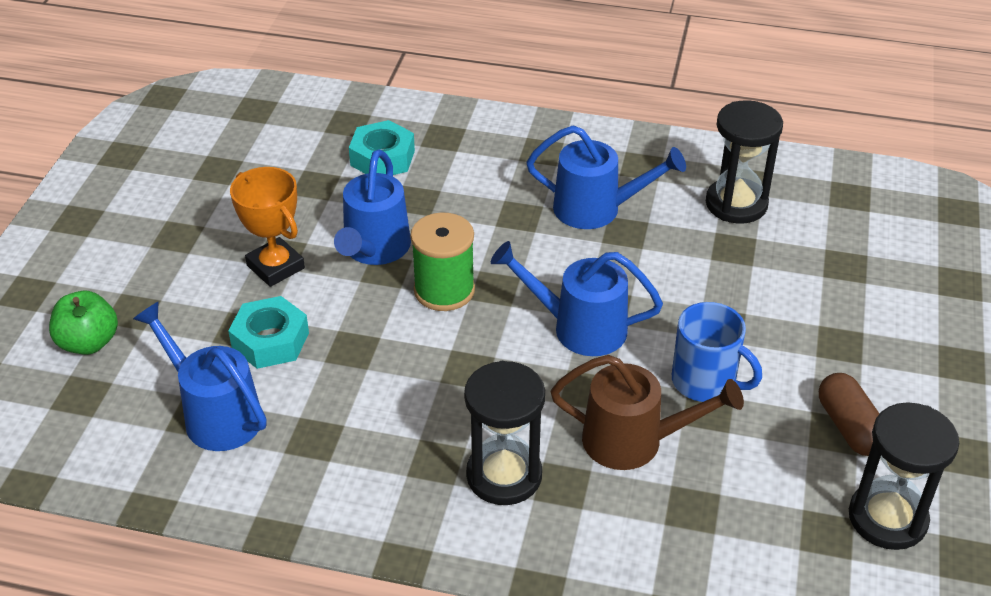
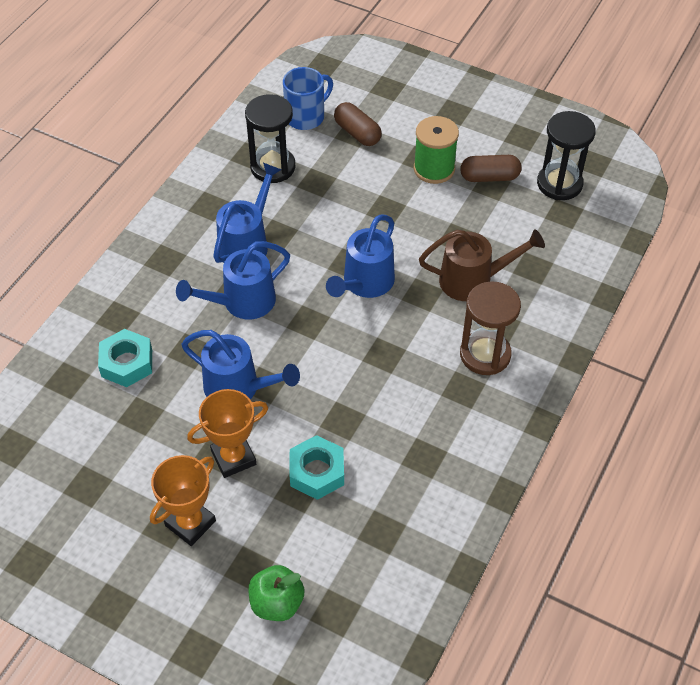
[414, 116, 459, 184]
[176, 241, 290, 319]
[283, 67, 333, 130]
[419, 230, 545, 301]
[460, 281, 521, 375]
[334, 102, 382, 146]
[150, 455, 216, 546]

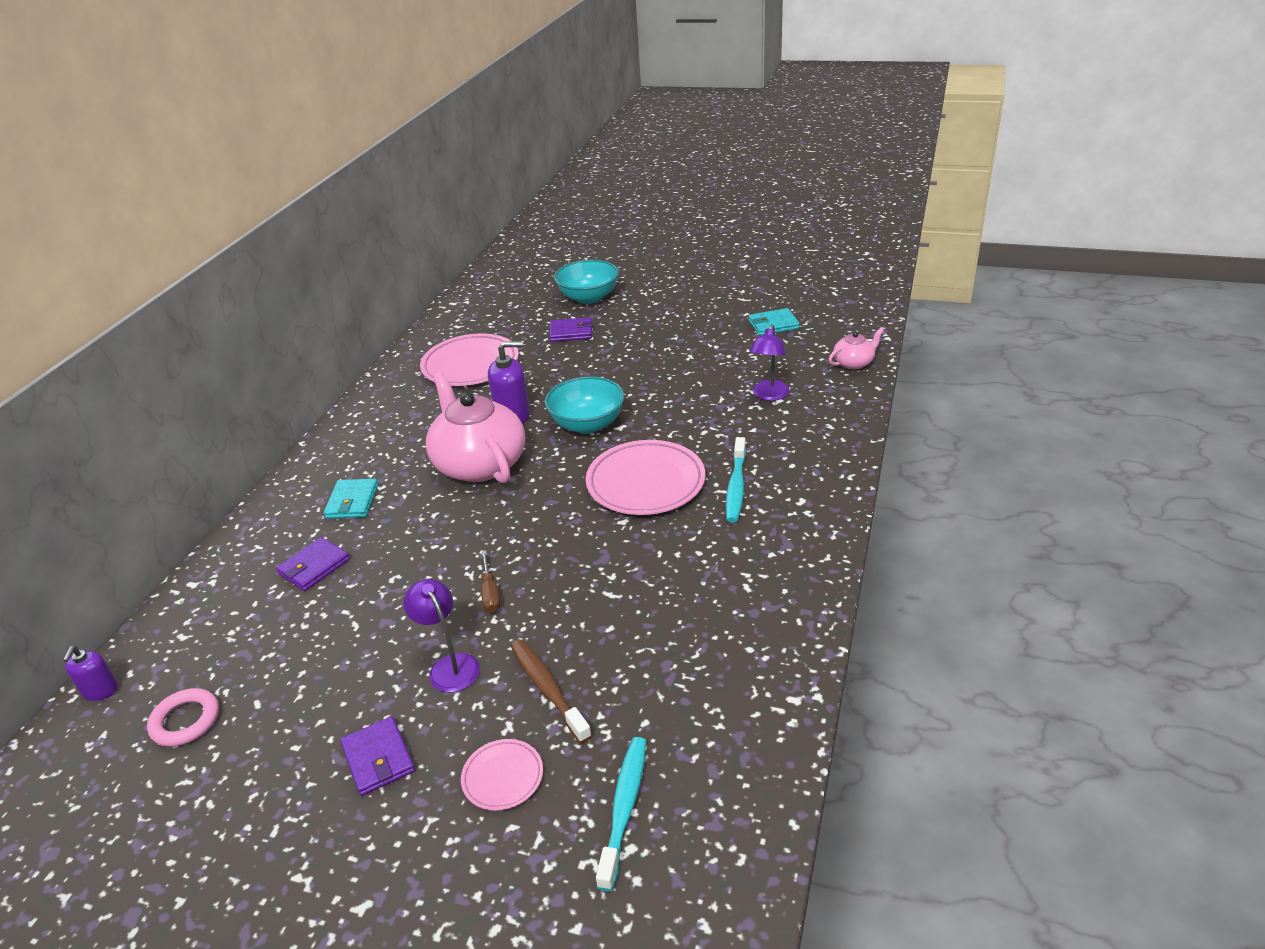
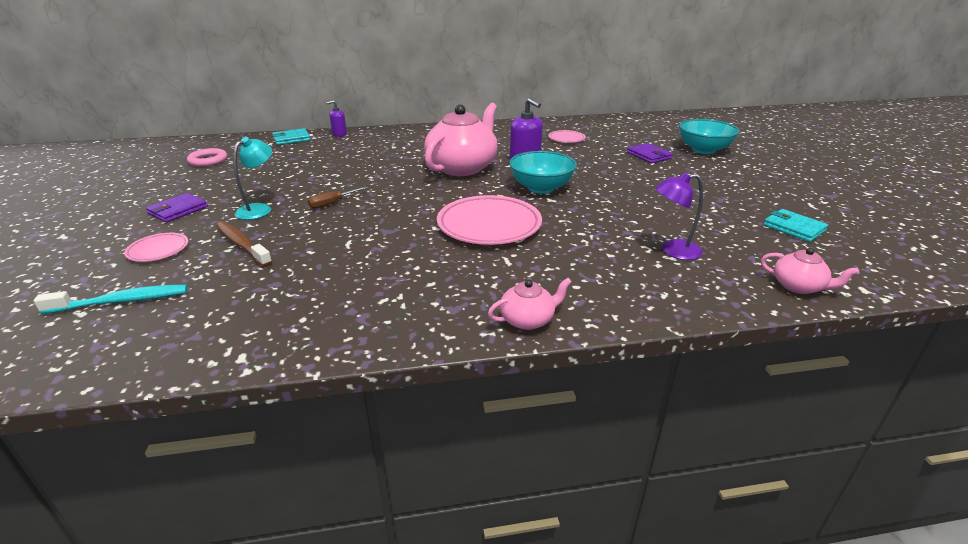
[548, 130, 586, 143]
[726, 437, 746, 522] (first image)
[272, 128, 311, 145]
[276, 537, 350, 591] (first image)
[233, 137, 272, 220]
[216, 221, 272, 267]
[326, 100, 347, 137]
[488, 278, 572, 330]

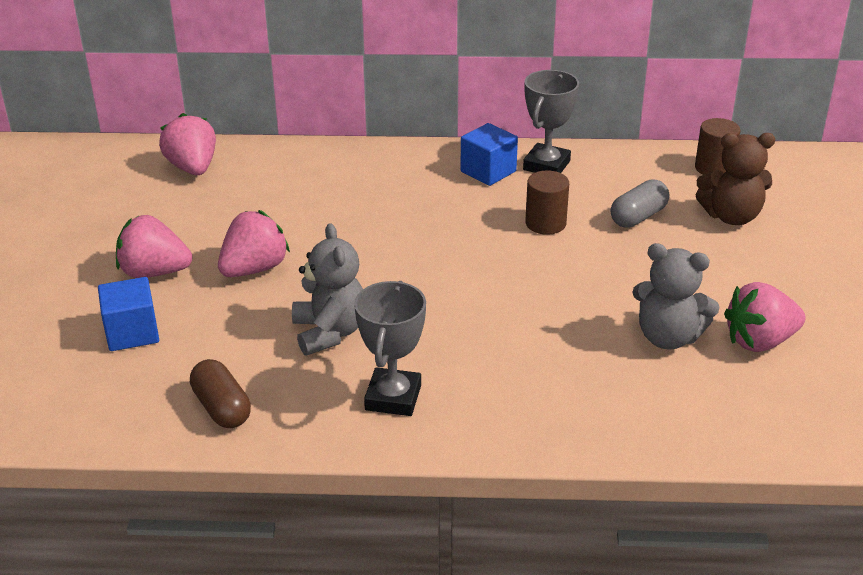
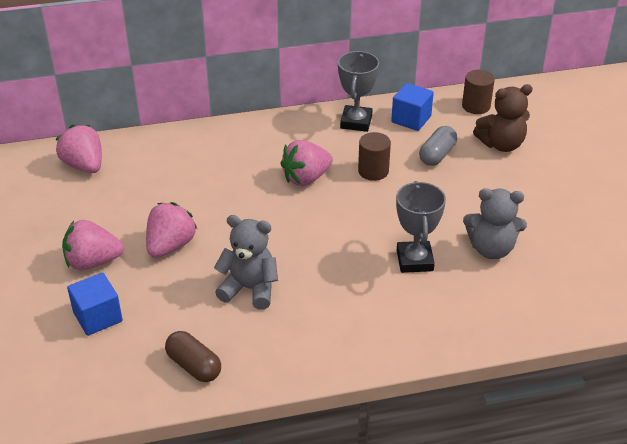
[391, 83, 434, 131]
[214, 215, 278, 310]
[396, 181, 446, 273]
[280, 140, 333, 186]

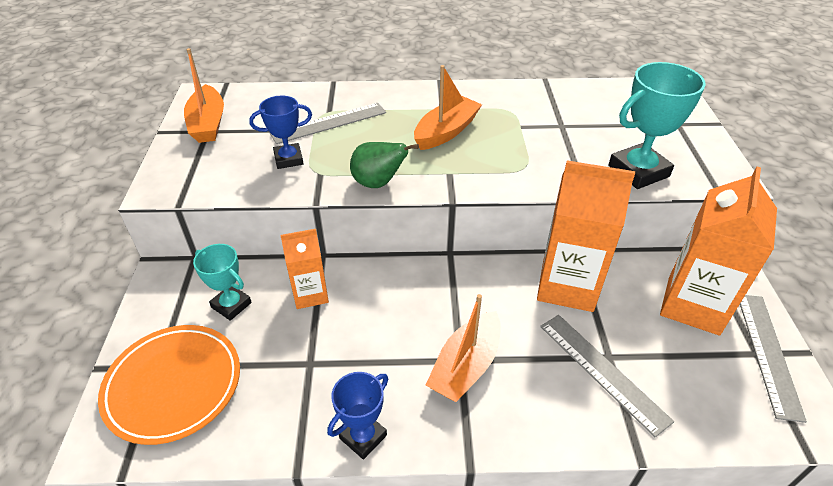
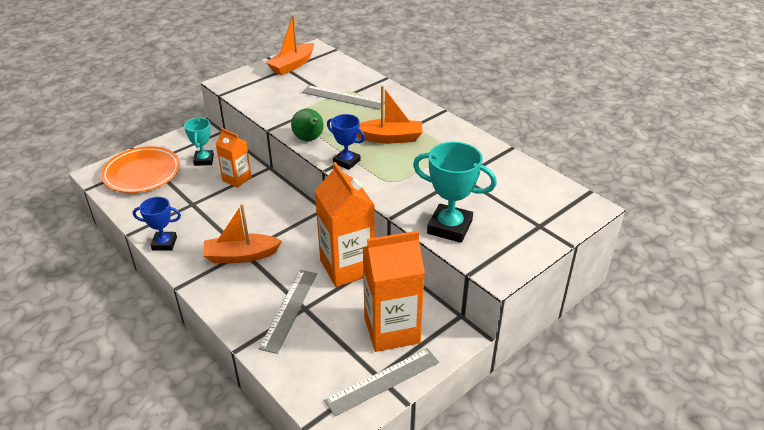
[327, 114, 365, 170]

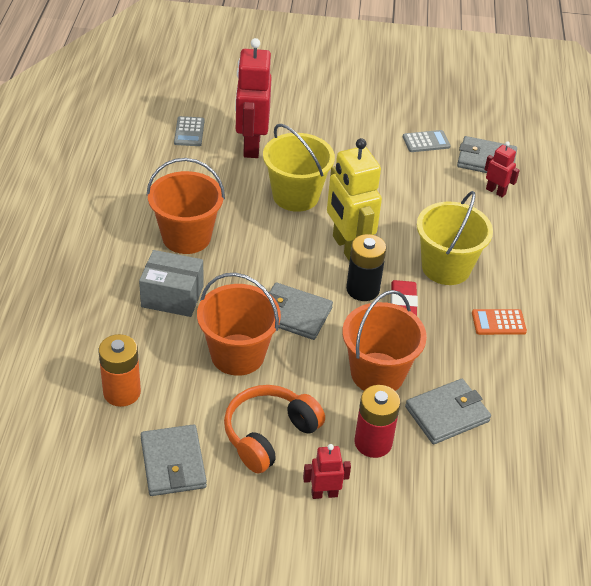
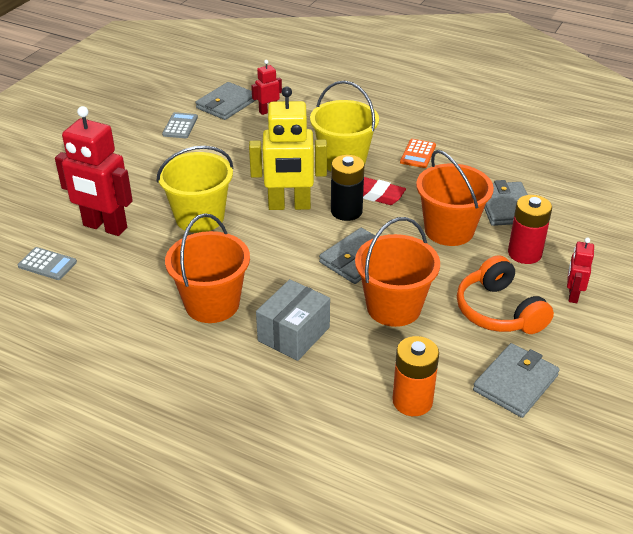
[473, 343, 560, 418]

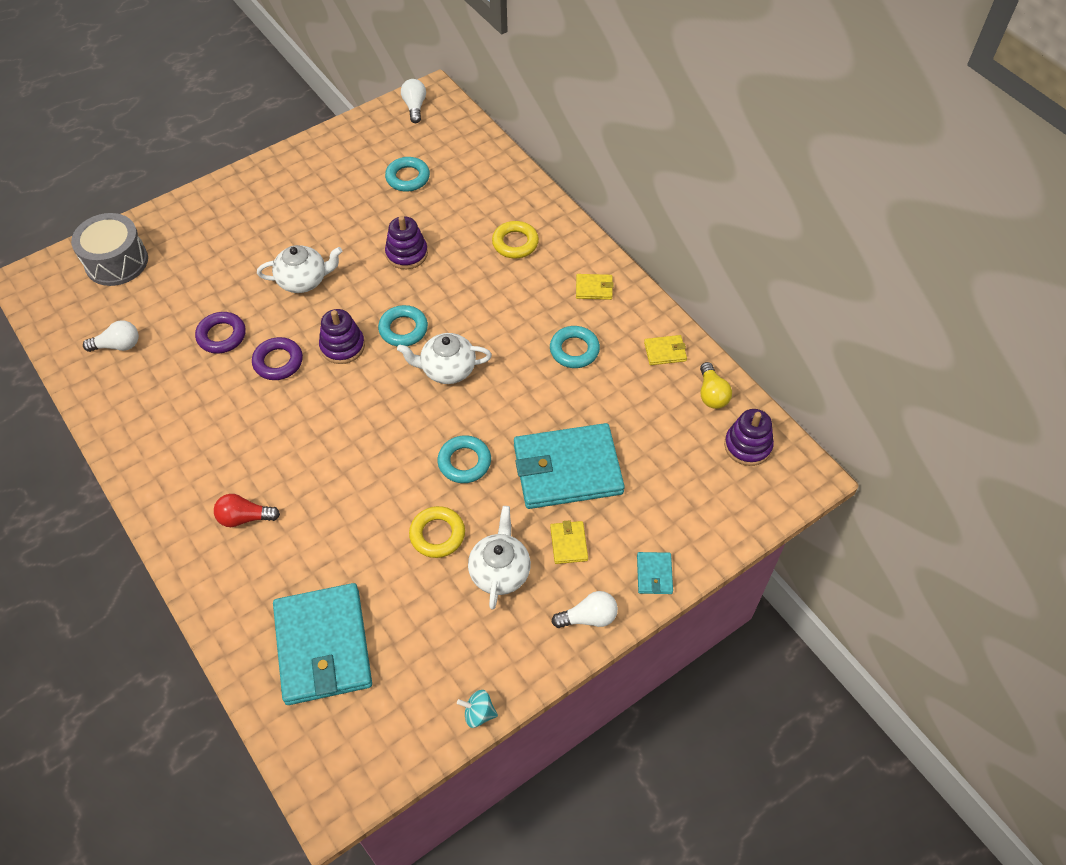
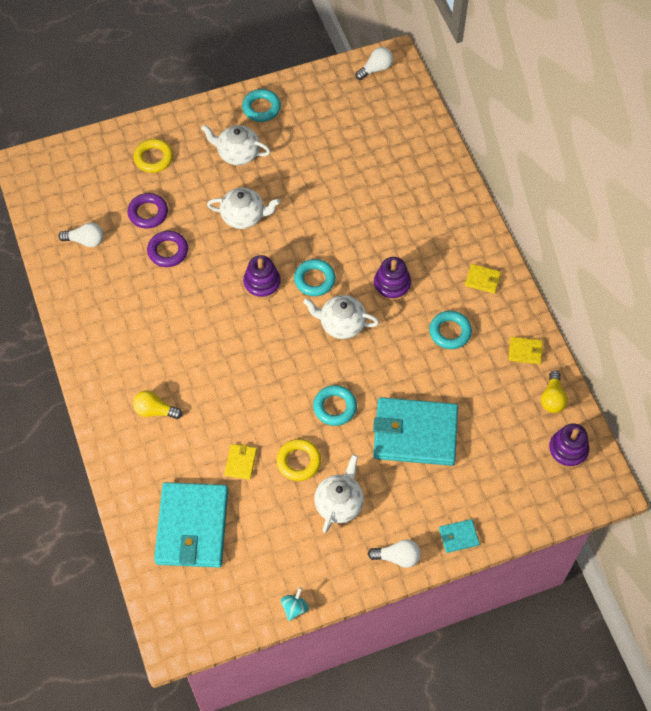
[355, 47, 393, 80]
[242, 89, 281, 122]
[71, 213, 148, 286] (first image)
[374, 257, 411, 301]
[133, 139, 173, 173]
[128, 193, 168, 228]
[133, 391, 182, 419]
[225, 444, 257, 480]
[439, 519, 480, 553]
[281, 587, 309, 621]
[201, 125, 271, 165]

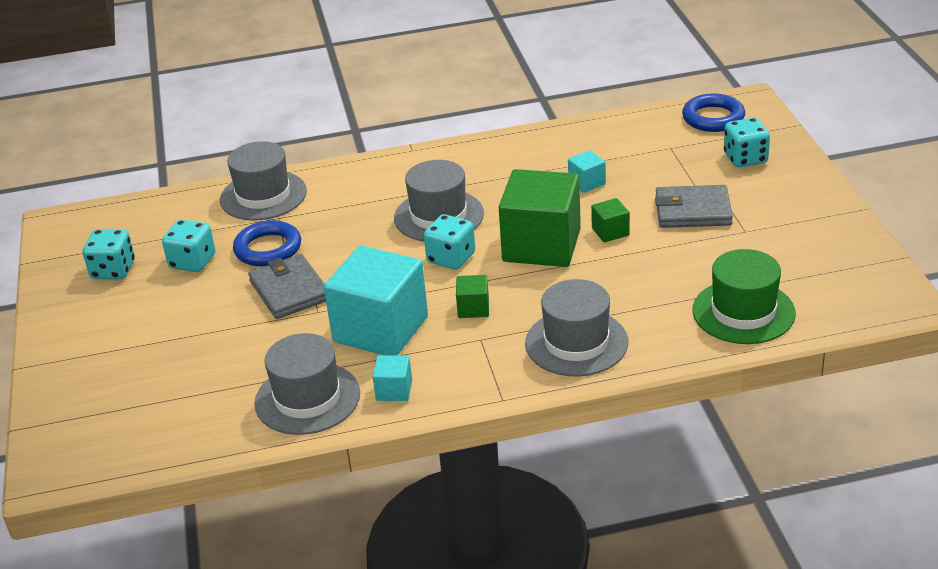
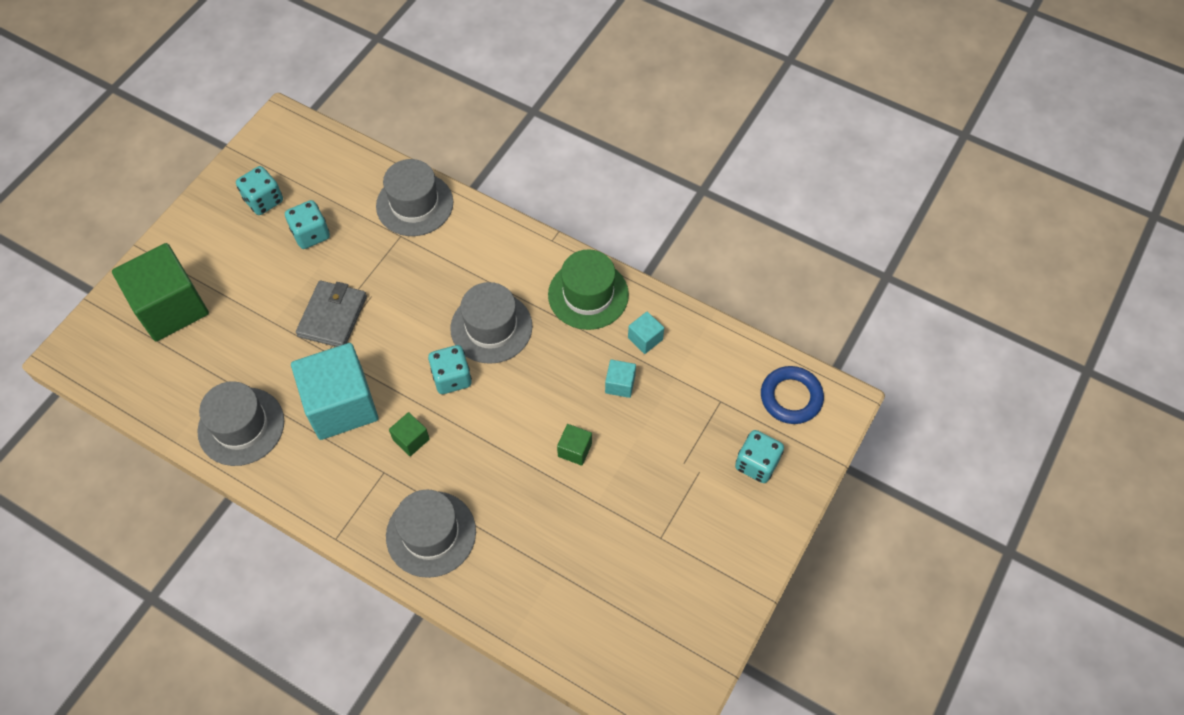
[112, 243, 209, 341]
[655, 185, 733, 228] (first image)
[233, 220, 301, 266] (first image)
[548, 249, 629, 330]
[628, 312, 664, 354]

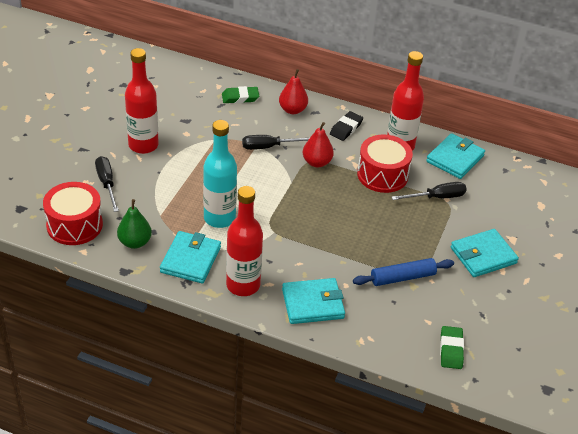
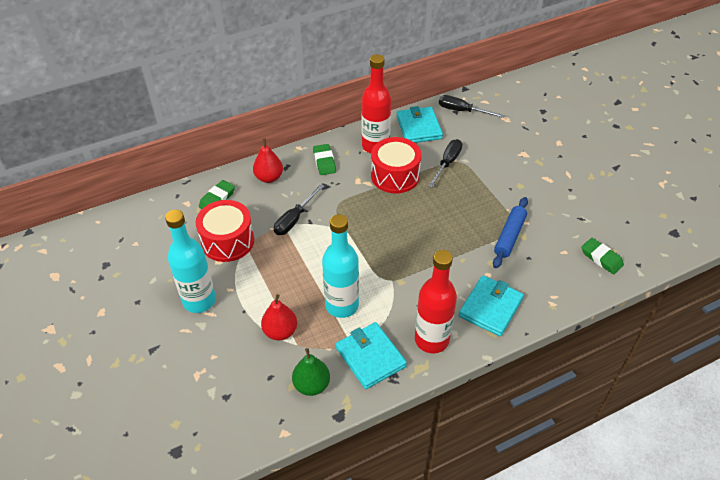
[165, 210, 216, 313]
[313, 144, 336, 175]
[261, 294, 297, 340]
[439, 95, 504, 118]
[196, 200, 254, 262]
[451, 229, 519, 277] (first image)

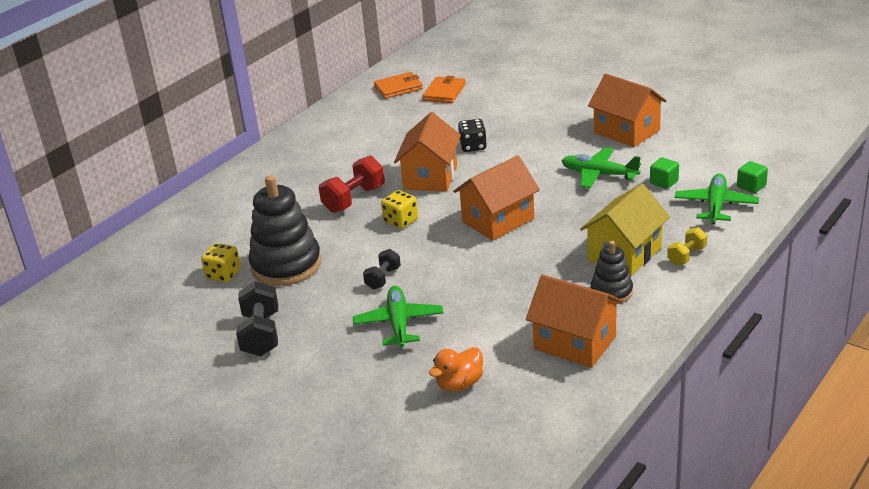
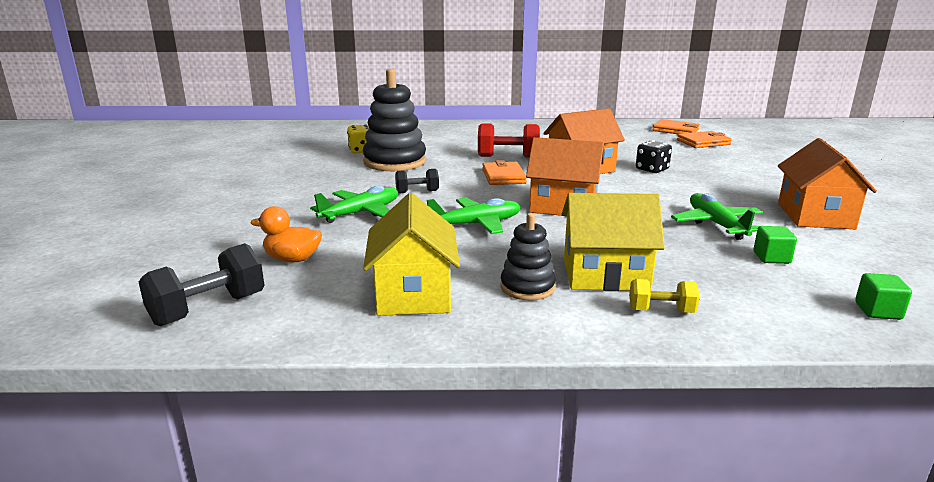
[427, 198, 521, 234]
[482, 160, 527, 185]
[363, 193, 460, 316]
[139, 243, 265, 326]

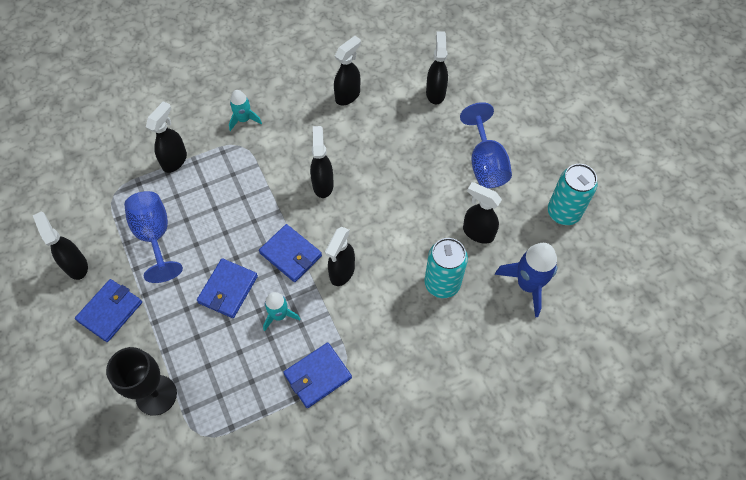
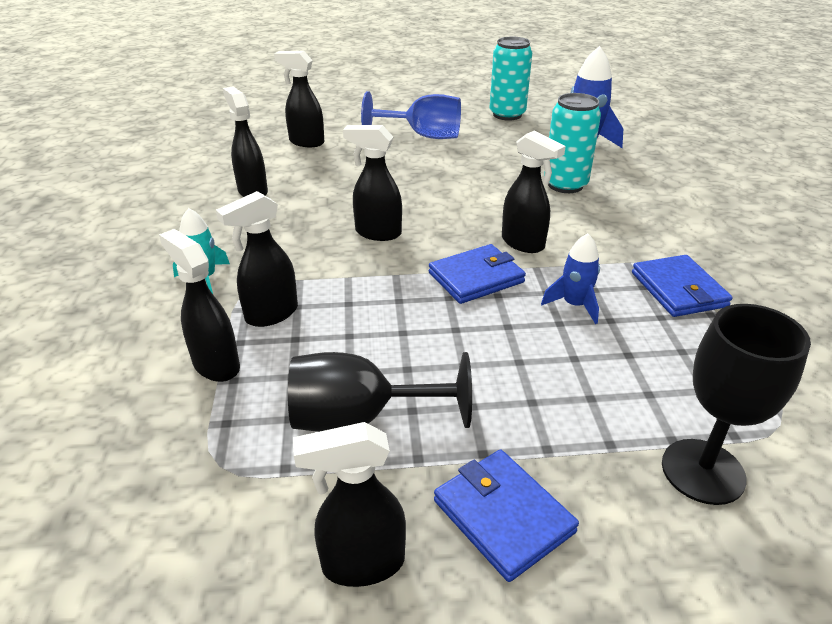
[216, 191, 298, 327]
[288, 352, 472, 432]
[197, 258, 258, 318] (first image)
[541, 233, 600, 324]

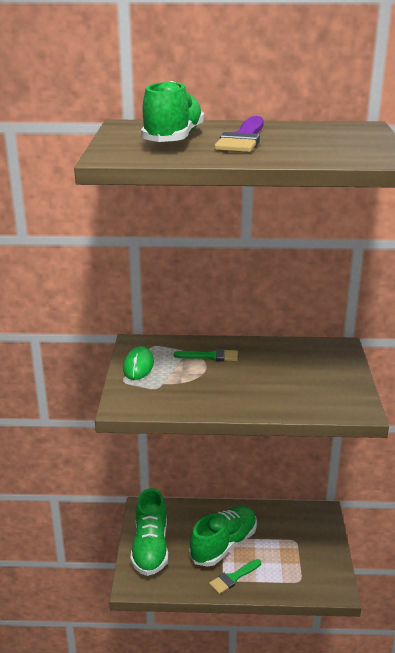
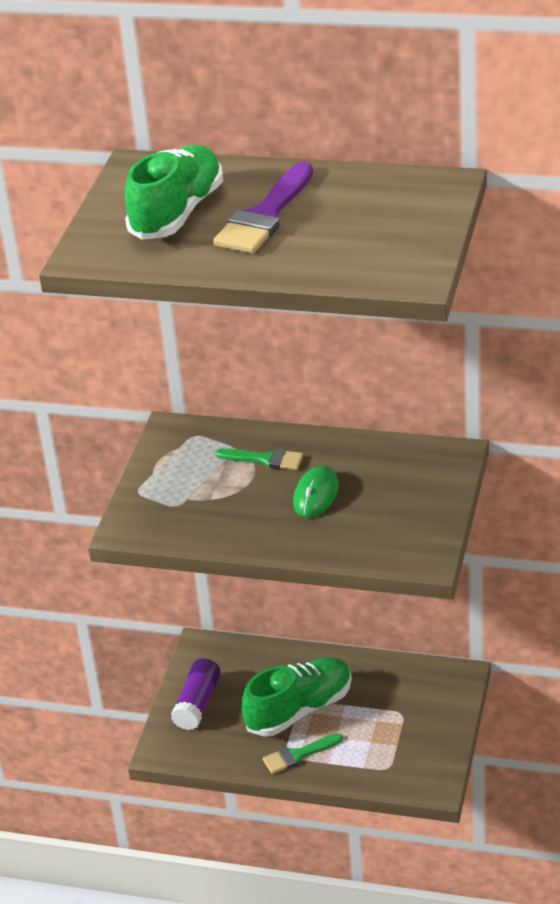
[293, 466, 339, 518]
[171, 658, 221, 730]

